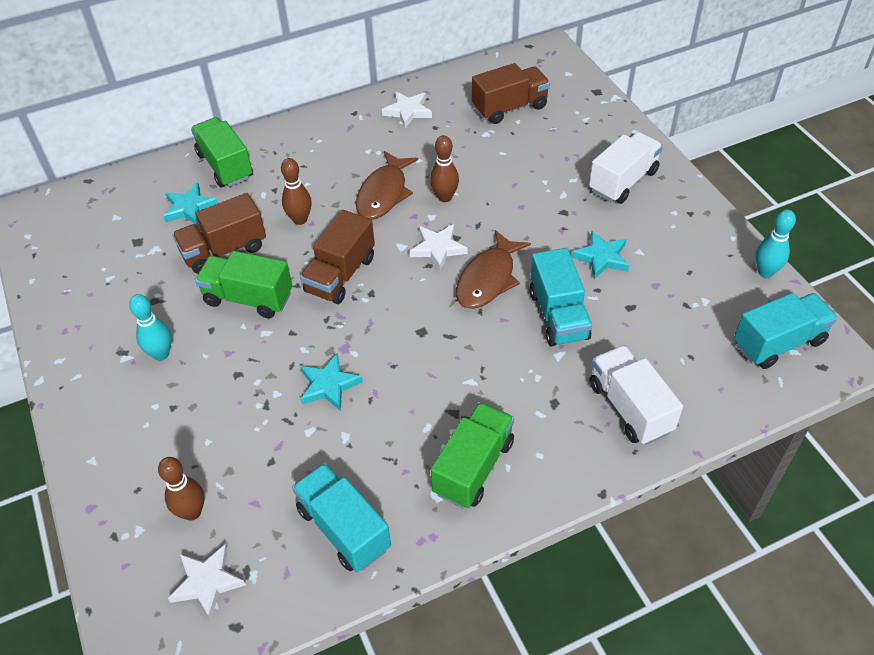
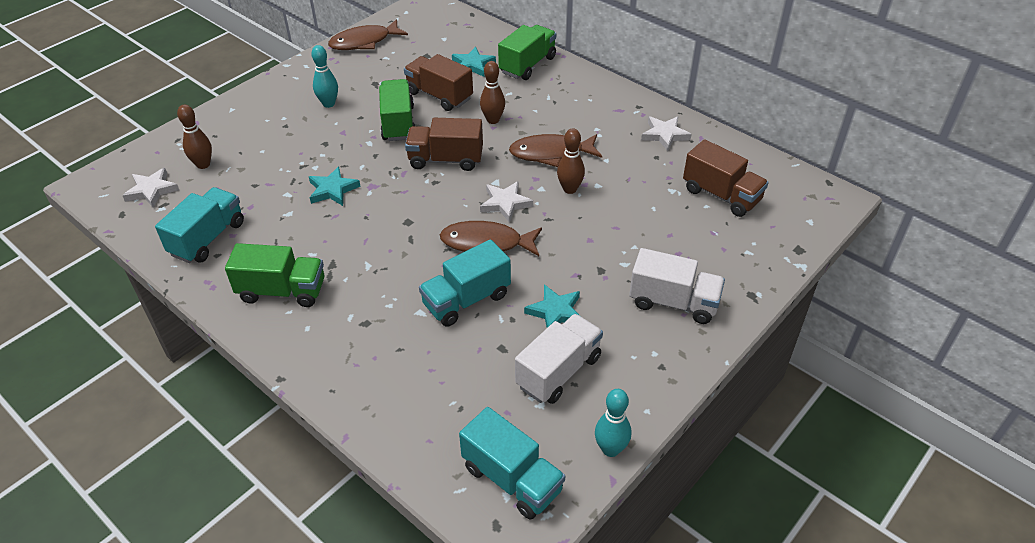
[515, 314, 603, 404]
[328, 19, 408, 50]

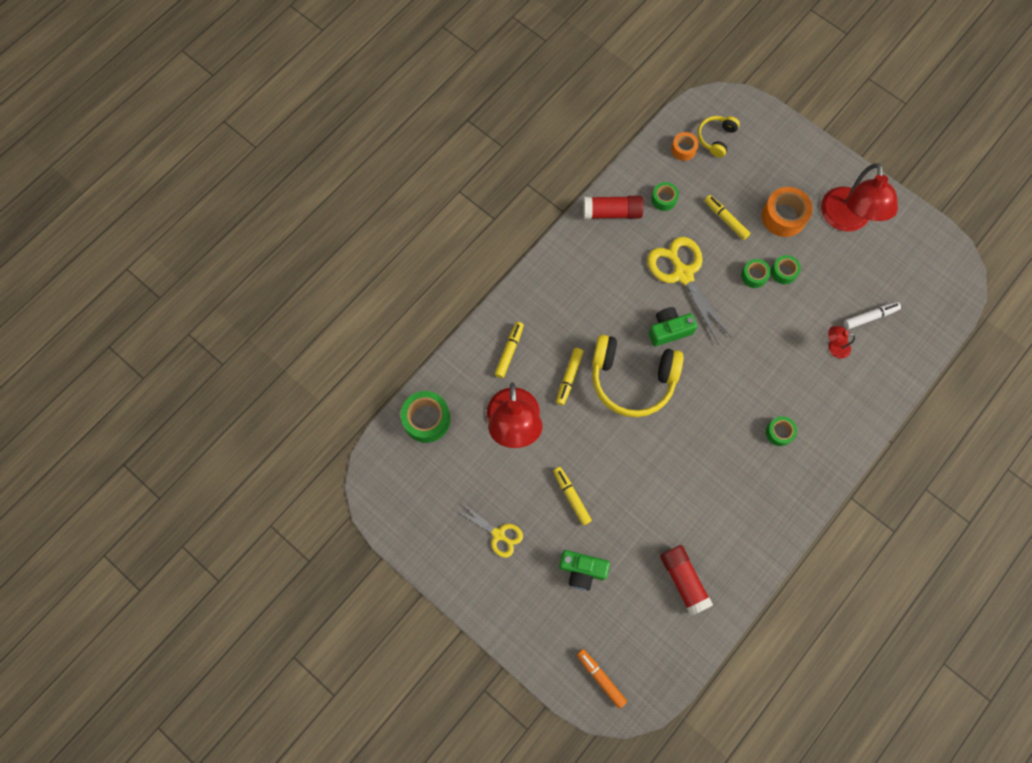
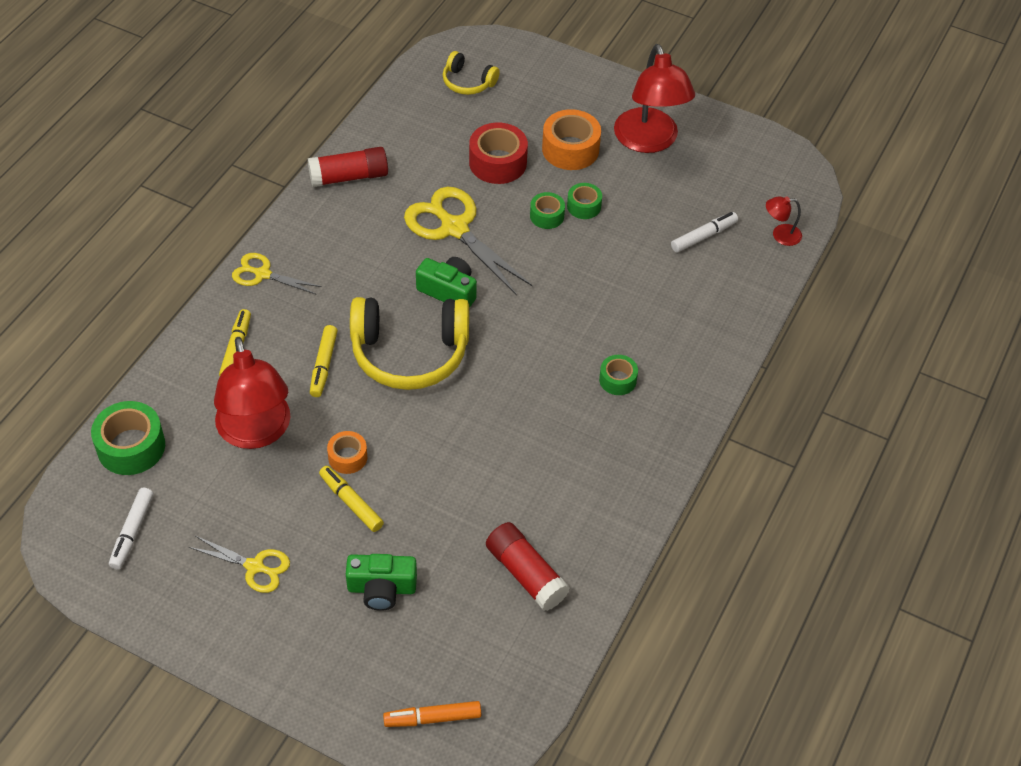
[443, 51, 500, 95]
[327, 431, 367, 474]
[651, 182, 679, 211] (first image)
[469, 123, 528, 184]
[416, 257, 477, 308]
[766, 196, 802, 246]
[383, 701, 481, 727]
[232, 253, 322, 295]
[109, 488, 153, 570]

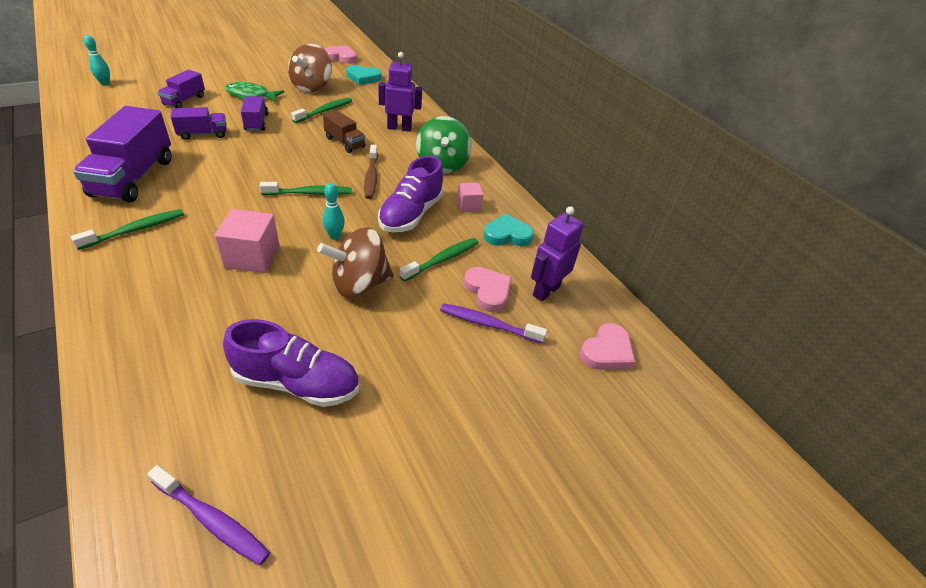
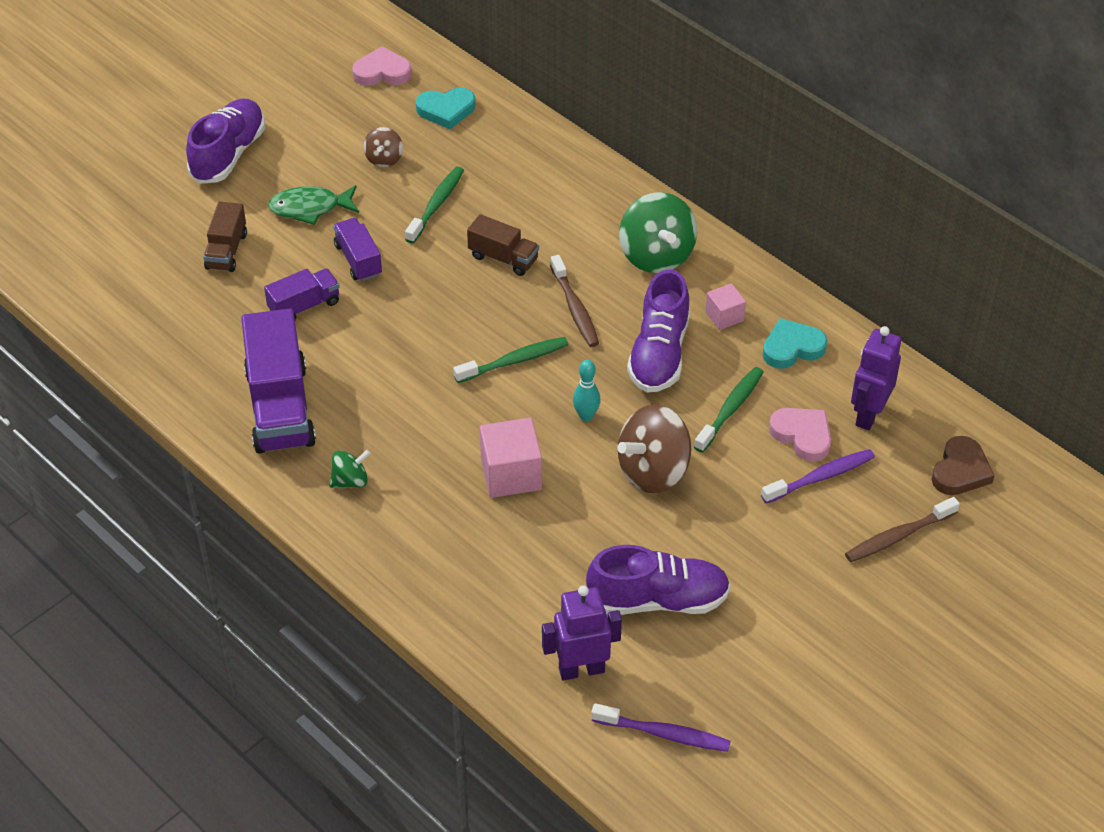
[83, 35, 110, 86] (first image)
[363, 127, 403, 167]
[542, 585, 622, 680]
[203, 201, 247, 272]
[329, 450, 371, 488]
[761, 449, 875, 504]
[931, 436, 995, 495]
[186, 98, 265, 184]
[845, 497, 960, 562]

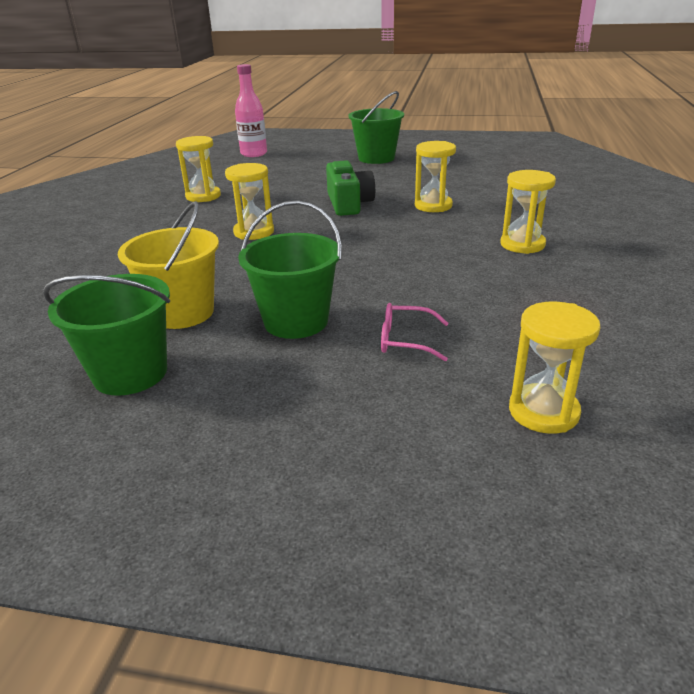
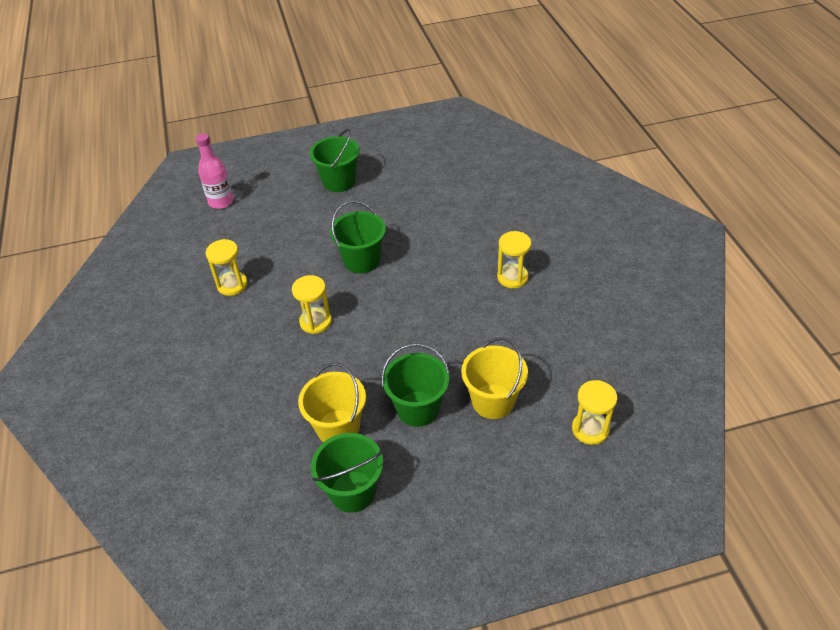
[415, 141, 456, 212] (first image)
[330, 201, 386, 274]
[461, 337, 528, 419]

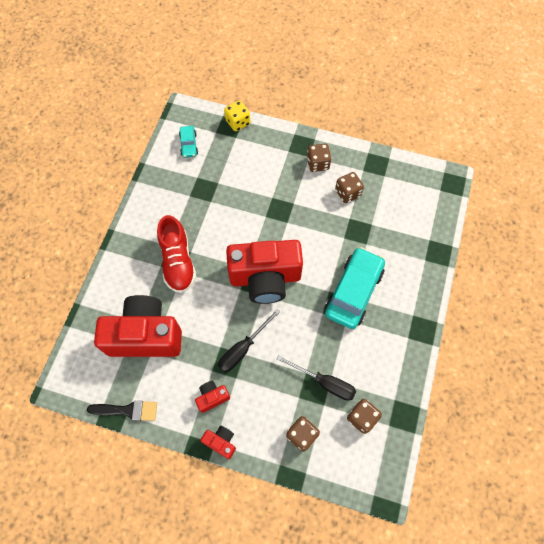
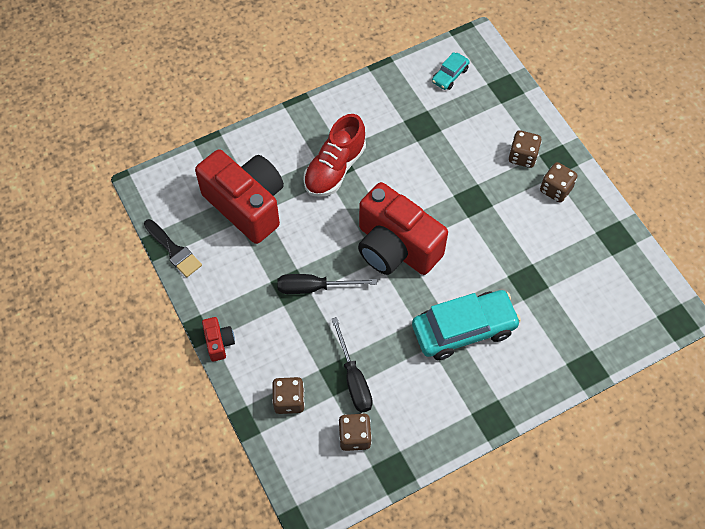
[224, 100, 250, 131] (first image)
[509, 130, 542, 168]
[195, 381, 230, 413] (first image)

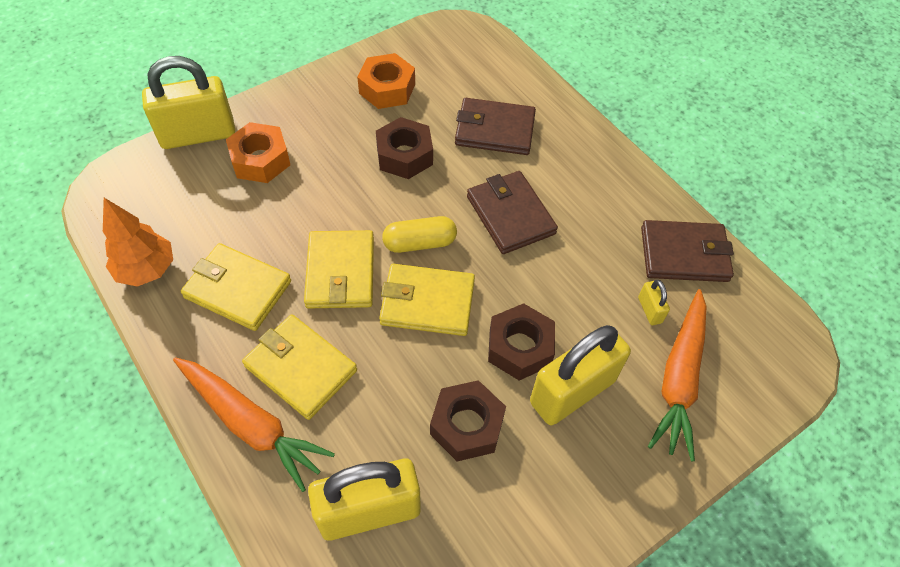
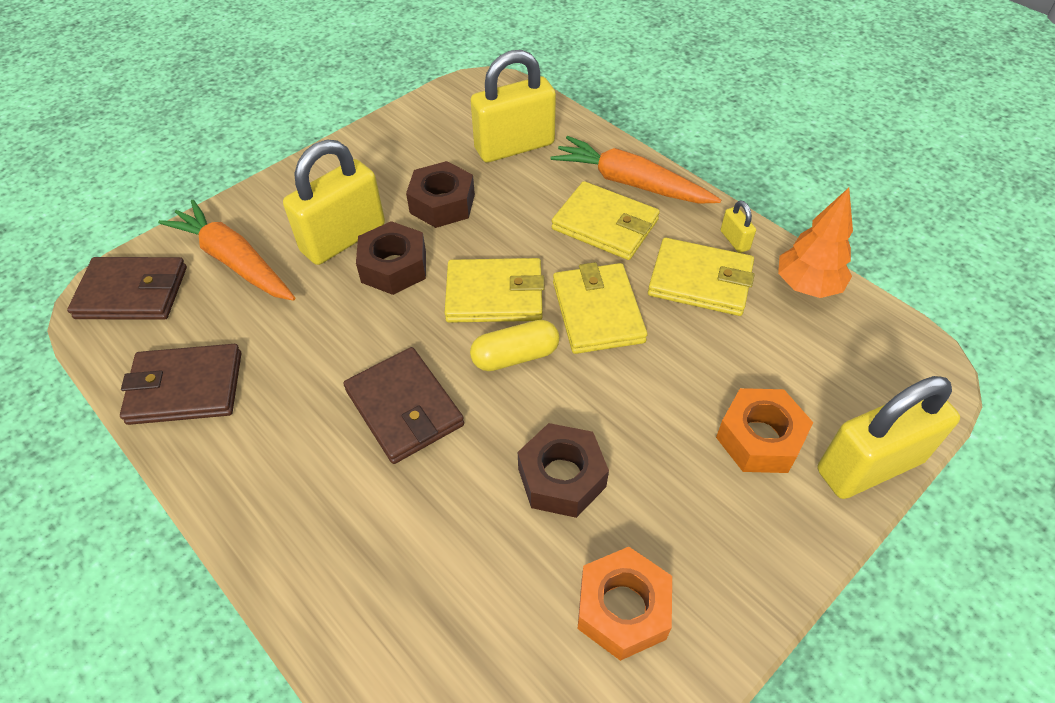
[67, 257, 187, 320]
[721, 200, 756, 253]
[158, 200, 295, 301]

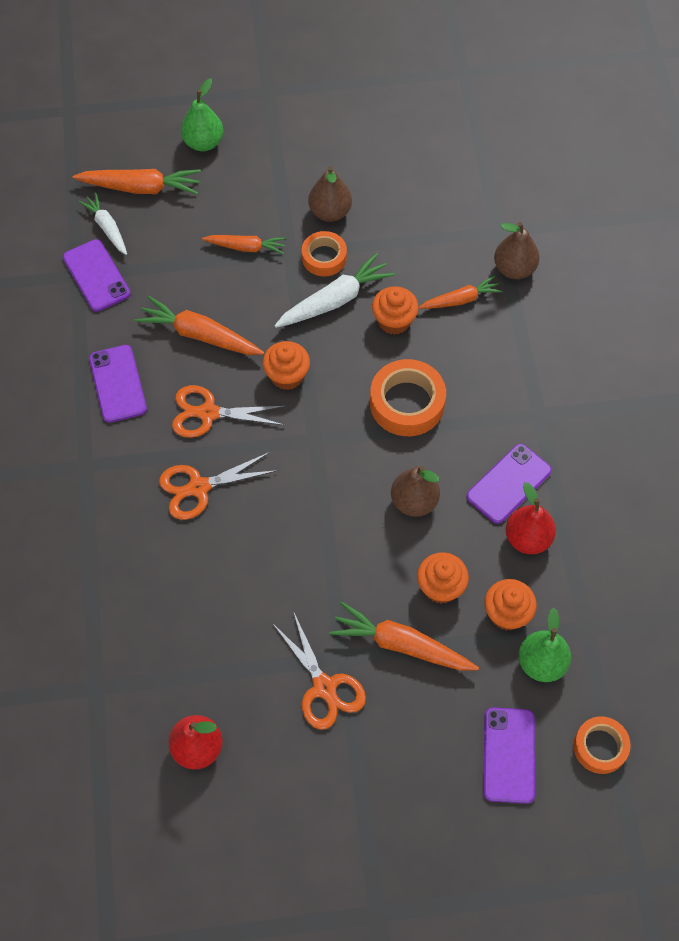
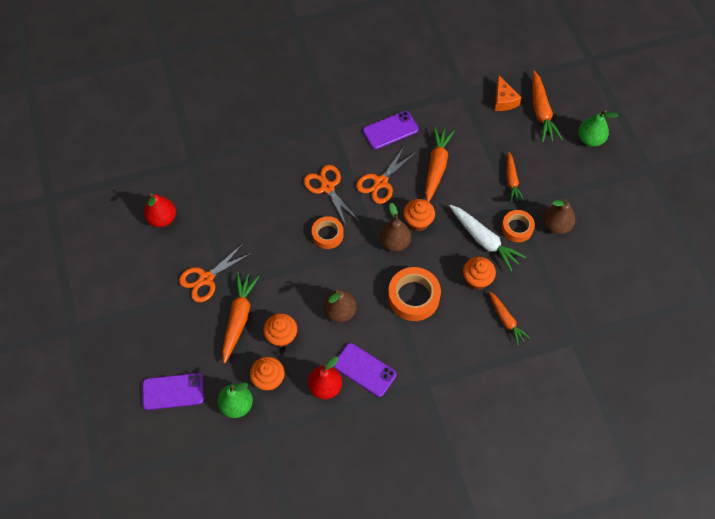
[495, 75, 522, 111]
[380, 203, 411, 252]
[63, 239, 131, 312] (first image)
[356, 145, 416, 204]
[312, 216, 344, 249]

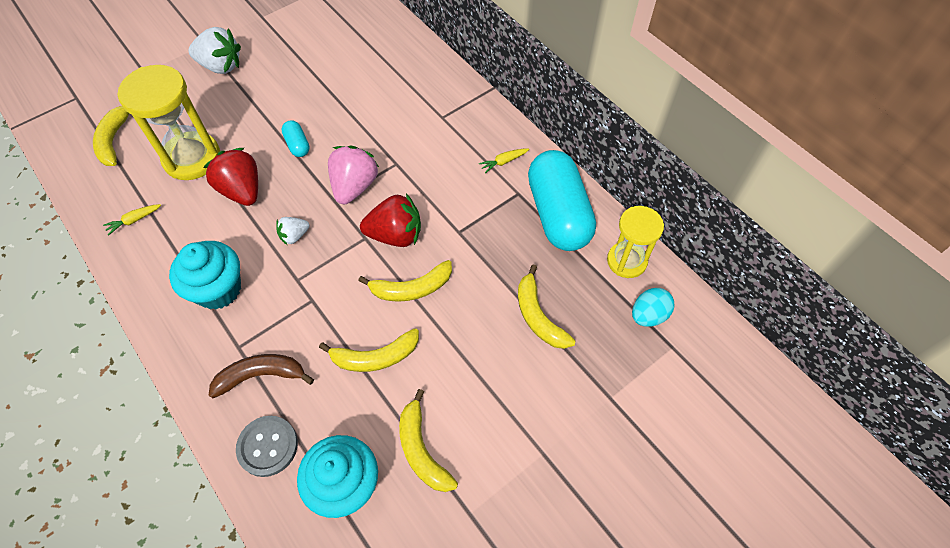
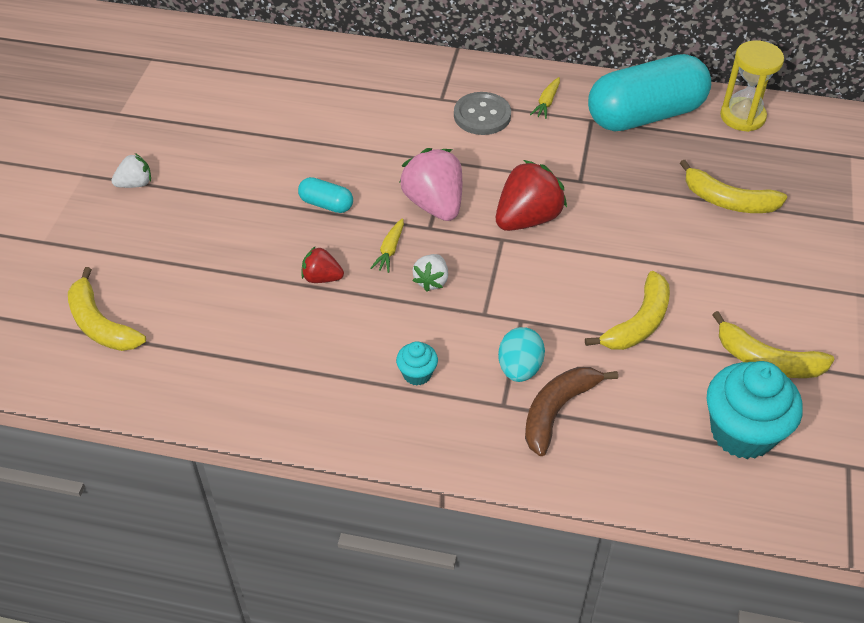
[111, 153, 151, 188]
[118, 65, 220, 180] (first image)
[302, 246, 344, 283]
[588, 54, 711, 131]
[371, 218, 404, 273]
[396, 341, 438, 385]
[358, 260, 452, 302] (first image)
[498, 327, 545, 382]
[454, 92, 511, 135]

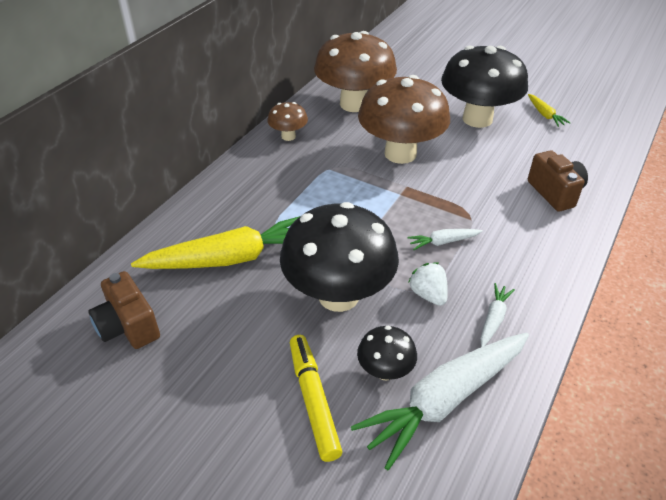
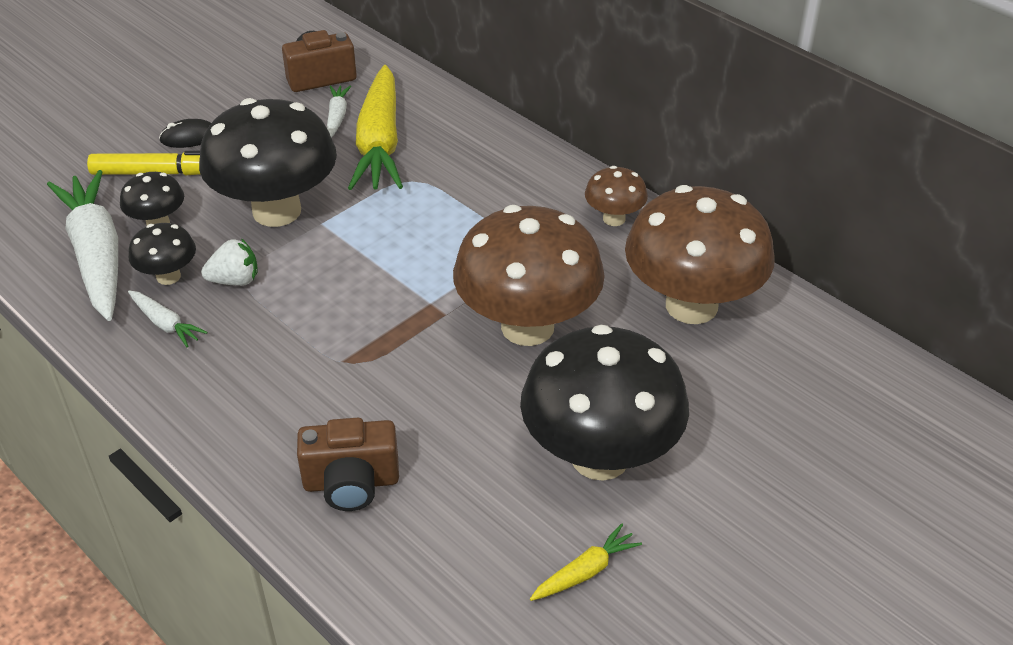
[530, 523, 642, 601]
[327, 85, 351, 138]
[159, 119, 211, 148]
[128, 223, 196, 285]

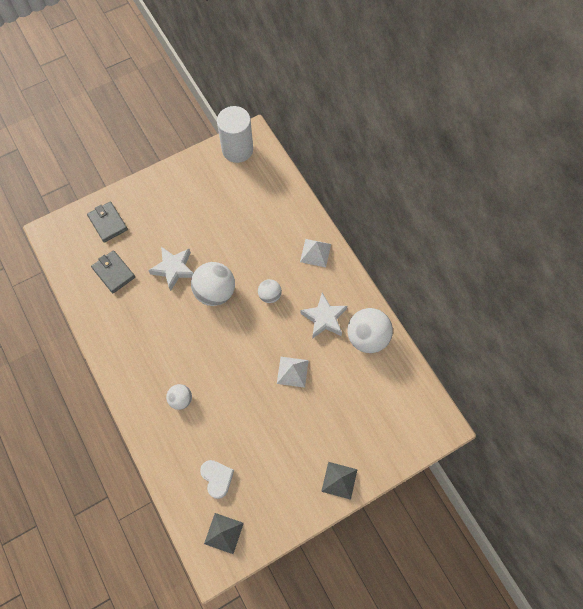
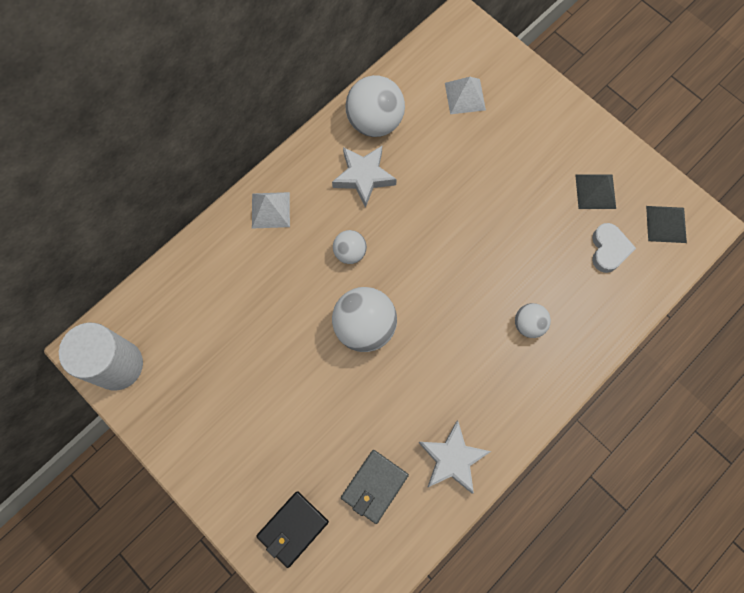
[256, 491, 329, 568]
[419, 421, 491, 493]
[445, 77, 486, 114]
[592, 223, 636, 273]
[575, 174, 616, 209]

